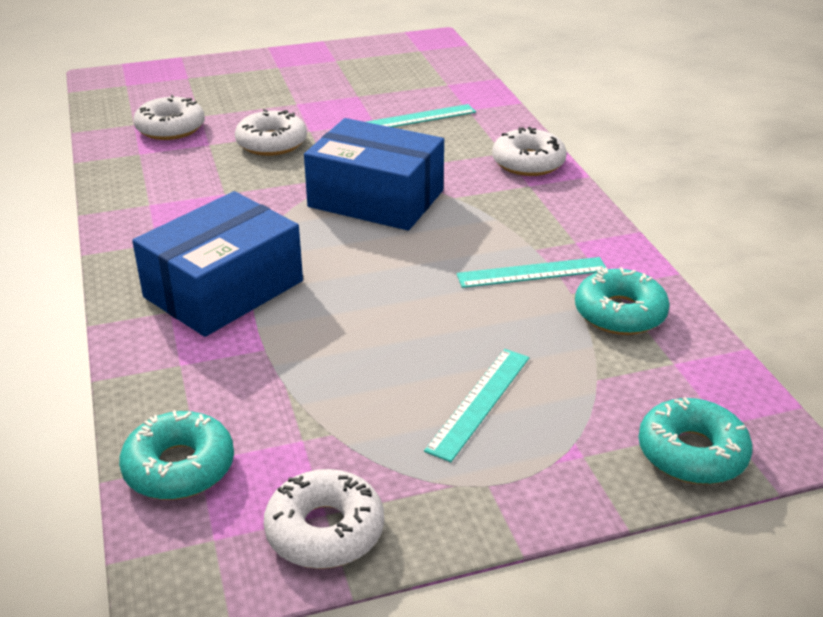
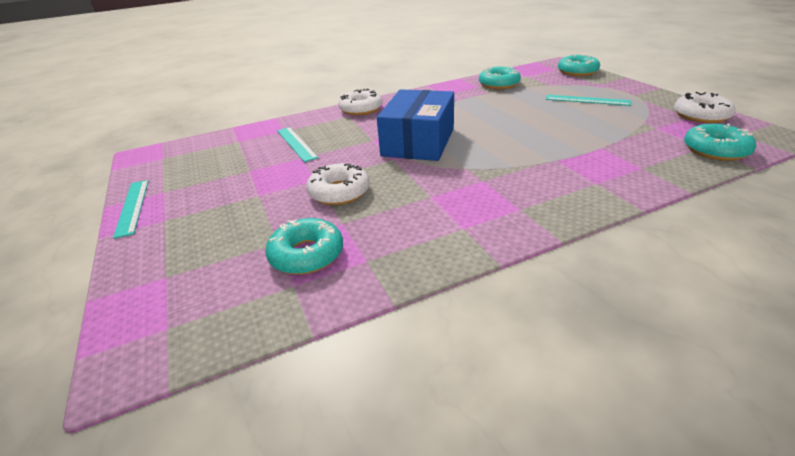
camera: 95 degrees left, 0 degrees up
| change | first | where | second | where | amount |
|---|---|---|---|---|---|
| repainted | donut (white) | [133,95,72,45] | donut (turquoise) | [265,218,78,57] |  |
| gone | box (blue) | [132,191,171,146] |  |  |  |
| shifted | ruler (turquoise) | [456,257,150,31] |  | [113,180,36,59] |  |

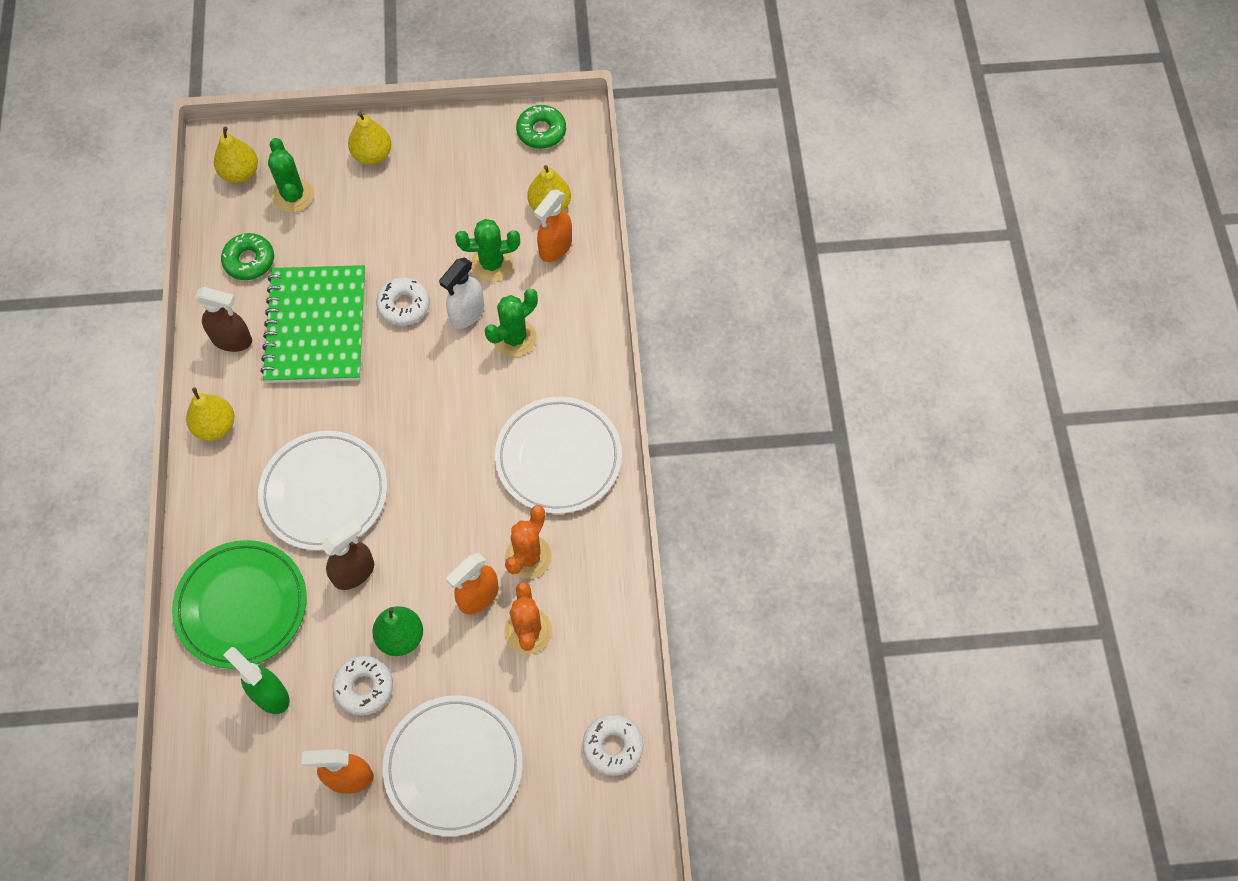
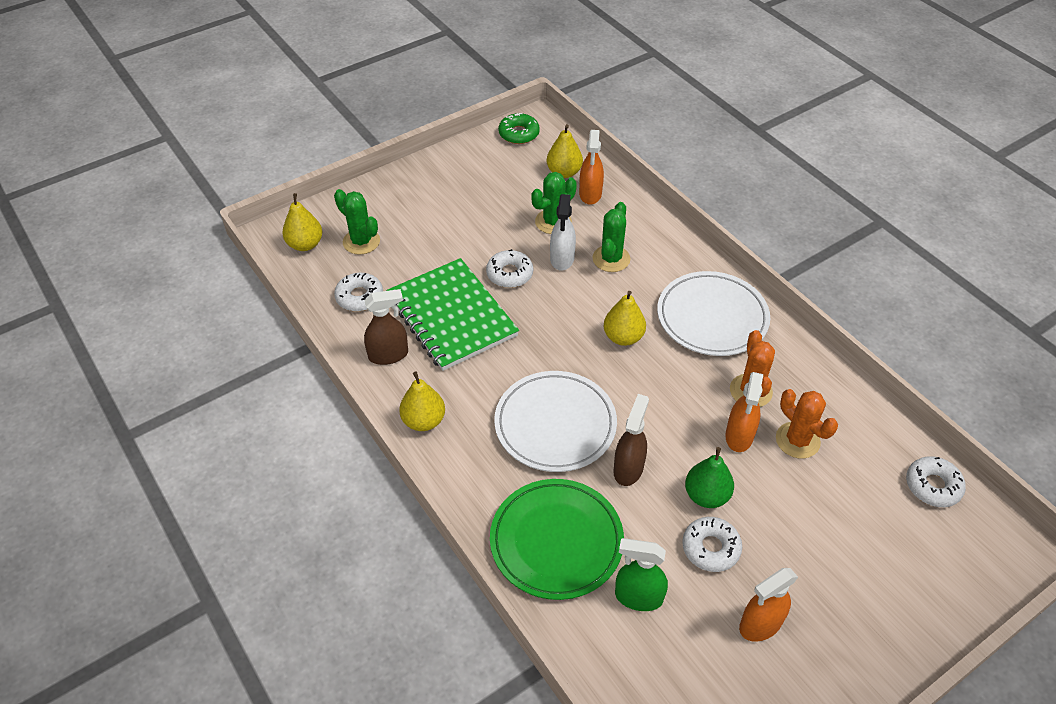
camera: 30 degrees left, 15 degrees down
| change | first | where | second | where | amount |
|---|---|---|---|---|---|
| shifted | pear (yellow) | [348,112,43,53] |  | [604,291,42,55] |  |
| repainted | donut (green) | [221,233,53,47] | donut (white) | [334,273,49,38] |  |
| gone | plate (white) | [382,695,141,142] |  |  |  |

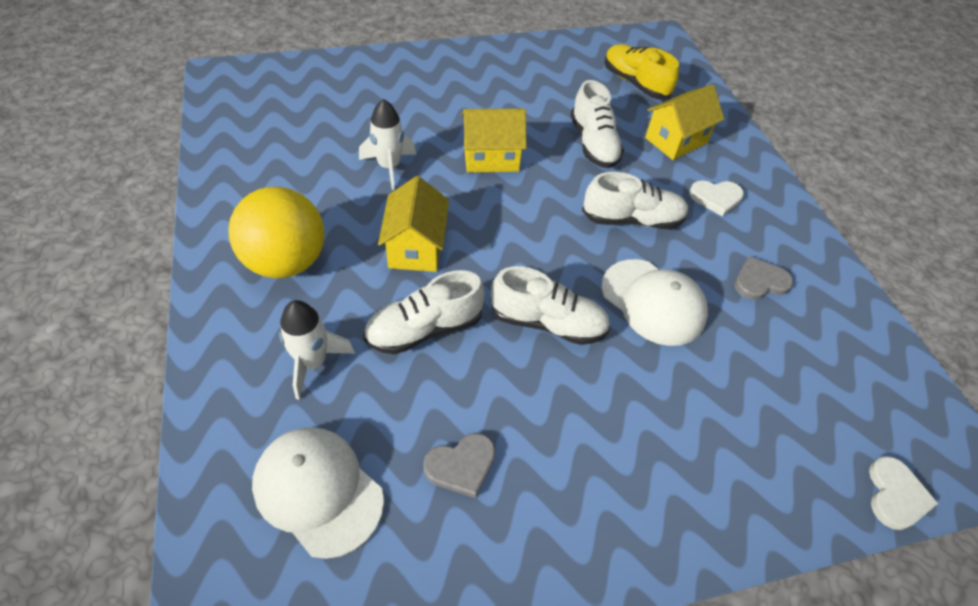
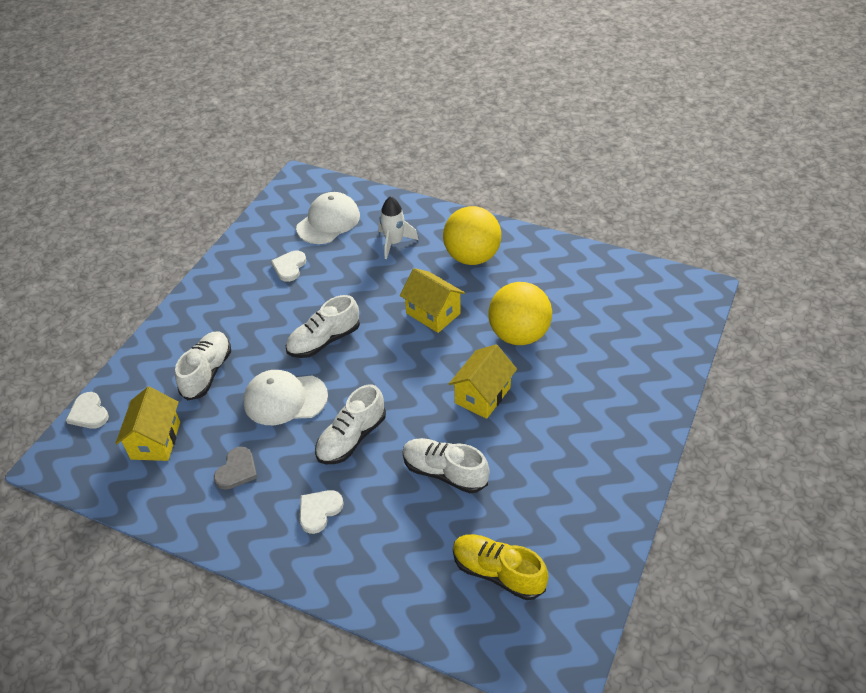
camera: 135 degrees right, 5 degrees down
| change | first | where | second | where | amount |
|---|---|---|---|---|---|
| rotated | shoe (yellow) | [605,44,74,55] |  | [453,534,96,66] | 150 degrees counterclockwise |
| shifted | house (yellow) | [645,84,79,76] |  | [115,387,65,74] |  |
| swapped | rocket (white) | [359,99,57,91] | ball (yellow) | [489,282,63,63] |  |
| shifted | shoe (white) | [363,270,122,84] |  | [175,332,56,68] |  |
| rotated | cap (white) | [252,427,132,132] |  | [296,192,64,52] | 45 degrees counterclockwise |
| repainted | heart (grey) | [423,433,73,65] | heart (white) | [271,251,35,31] |  |

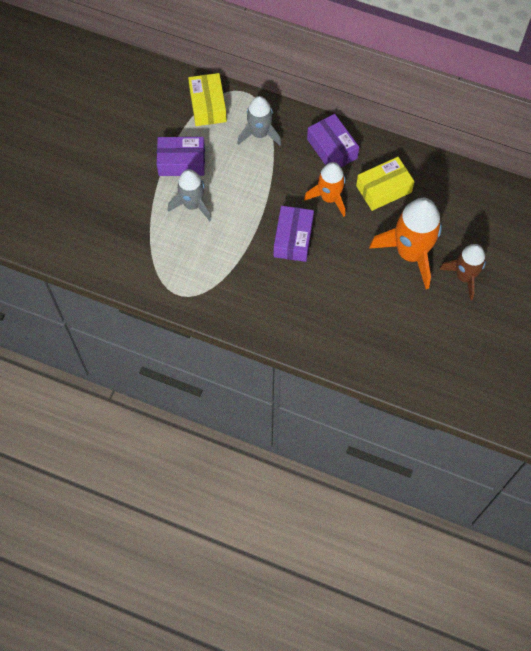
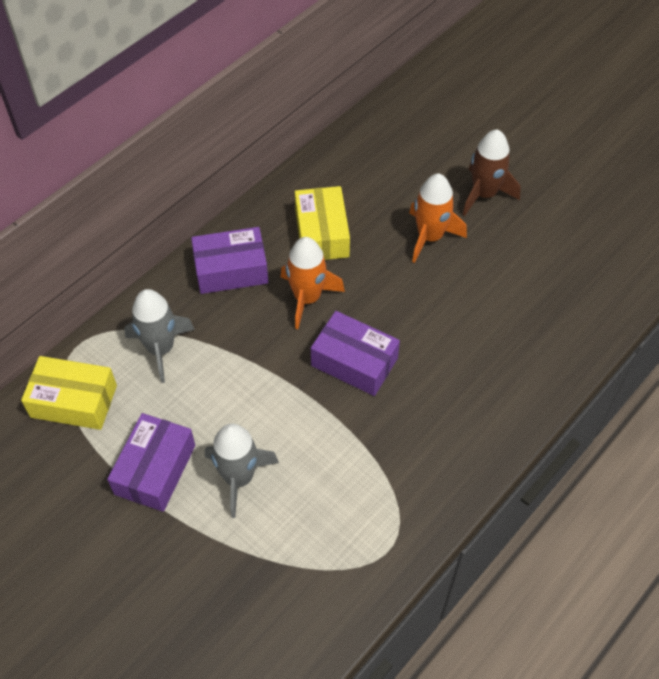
camera: 70 degrees left, 10 degrees down
| change | first | where | second | where | amount |
|---|---|---|---|---|---|
| scaled | rocket (orange) | [369,198,73,91] |  | [409,174,58,89] | x0.63 |

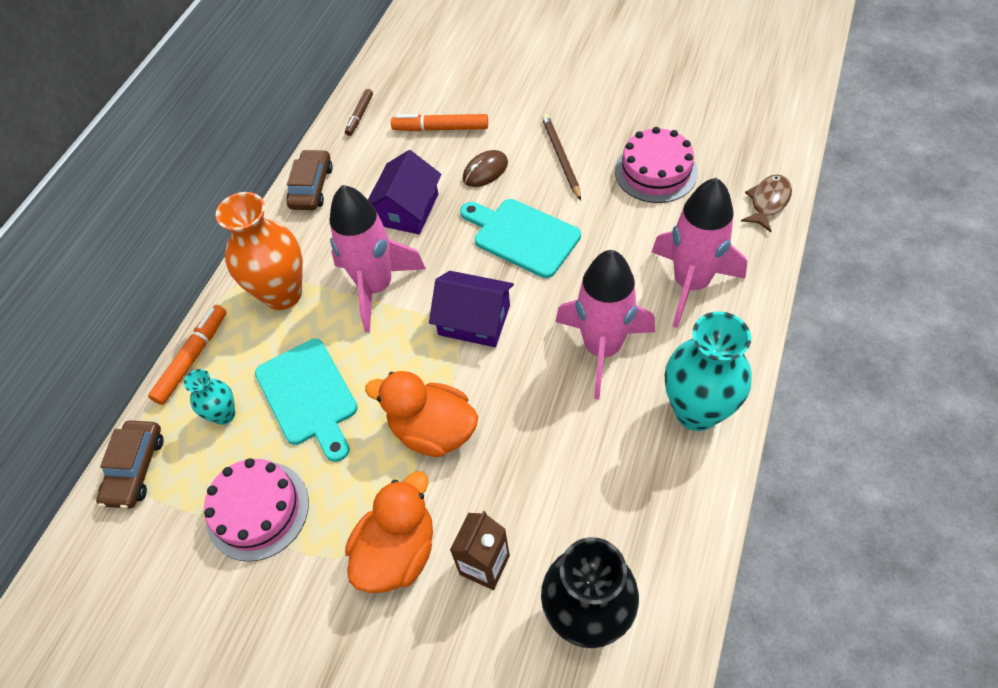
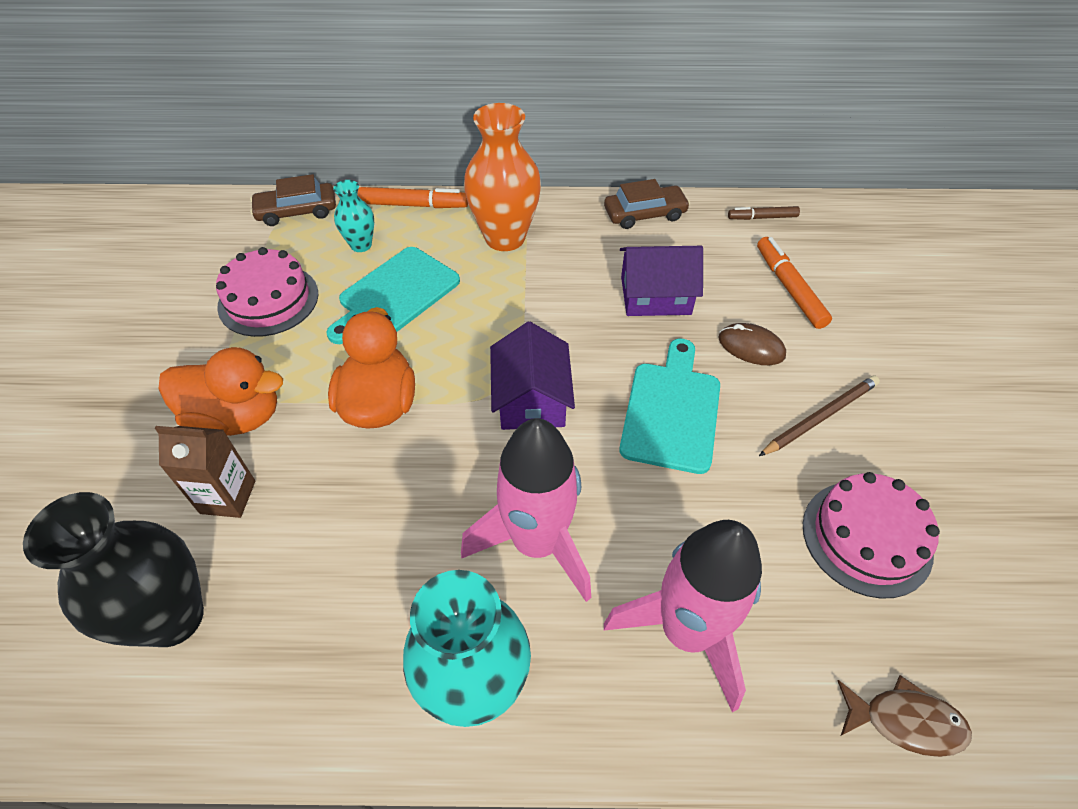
camera: 65 degrees right, 5 degrees down
| change | first | where | second | where | amount |
|---|---|---|---|---|---|
| gone | rocket (pink) | [329,185,97,148] |  |  |  |

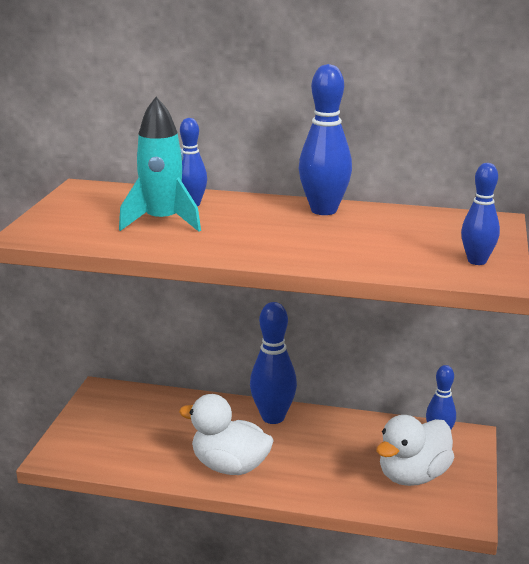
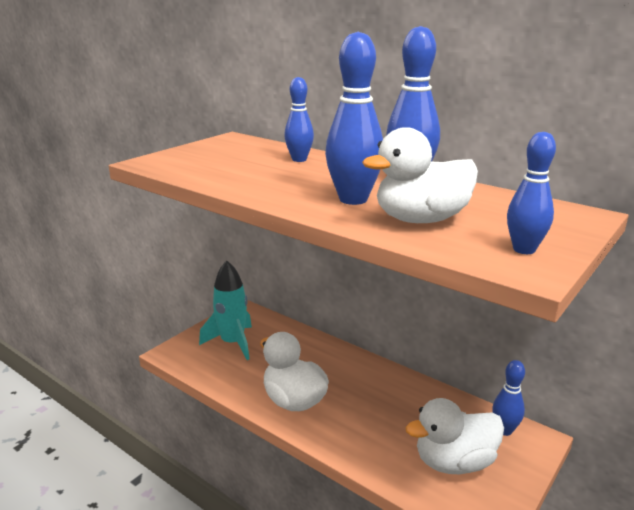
camera: 25 degrees right, 0 degrees up
| change | first | where | second | where | amount |
|---|---|---|---|---|---|
| shifted | rocket (turquoise) | [119,97,82,135] |  | [199,260,53,100] |  |
| shifted | bowling pin (blue) | [250,302,47,122] |  | [325,32,58,173] |  |
| new |  |  | duck (white) | [362,127,116,96] |  |

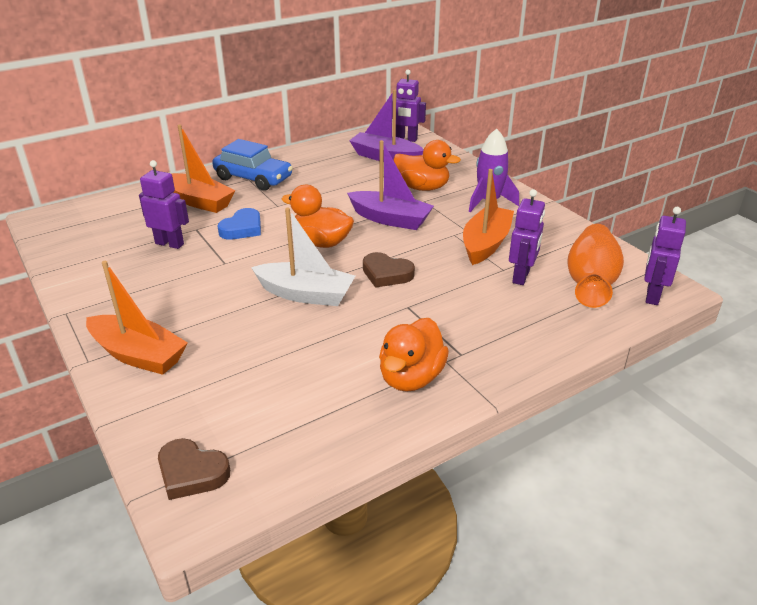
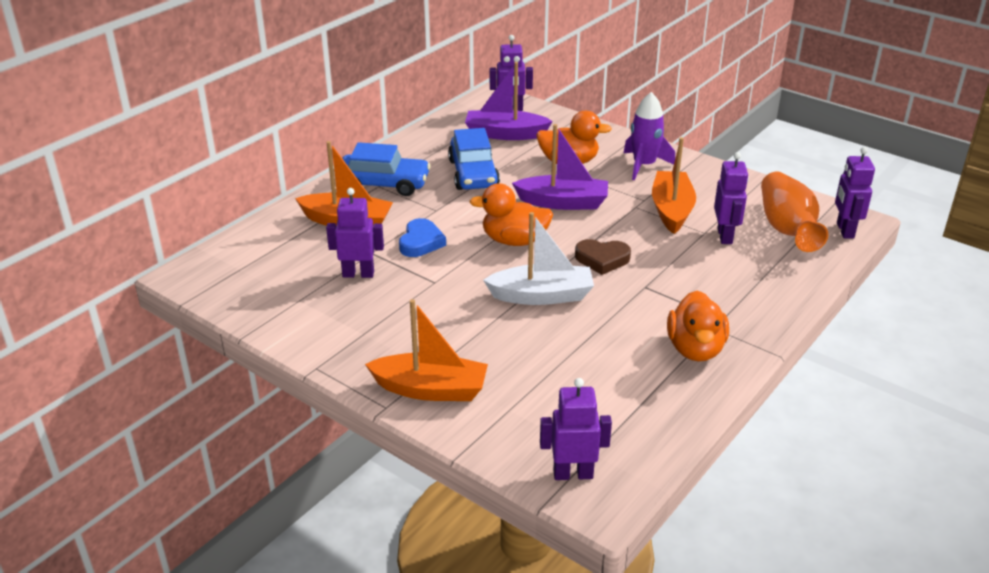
camera: 20 degrees left, 0 degrees up
| change | first | where | second | where | amount |
|---|---|---|---|---|---|
| swapped | heart (brown) | [158,438,72,62] | robot (purple) | [540,378,72,102] |  |
| new |  |  | car (blue) | [448,128,52,62] |  |

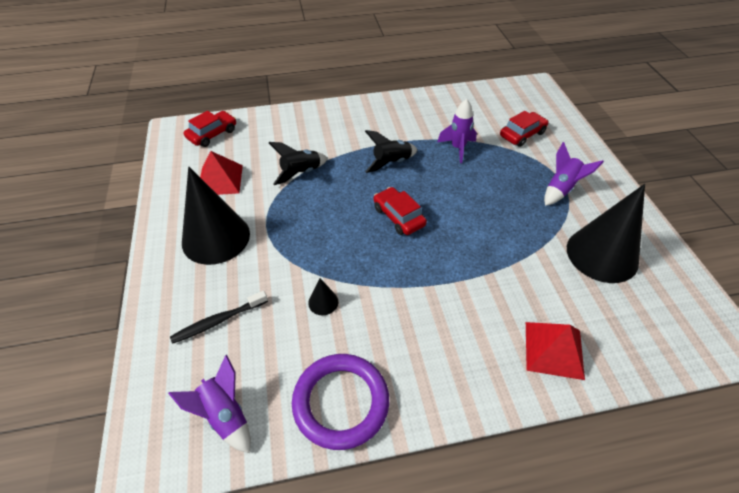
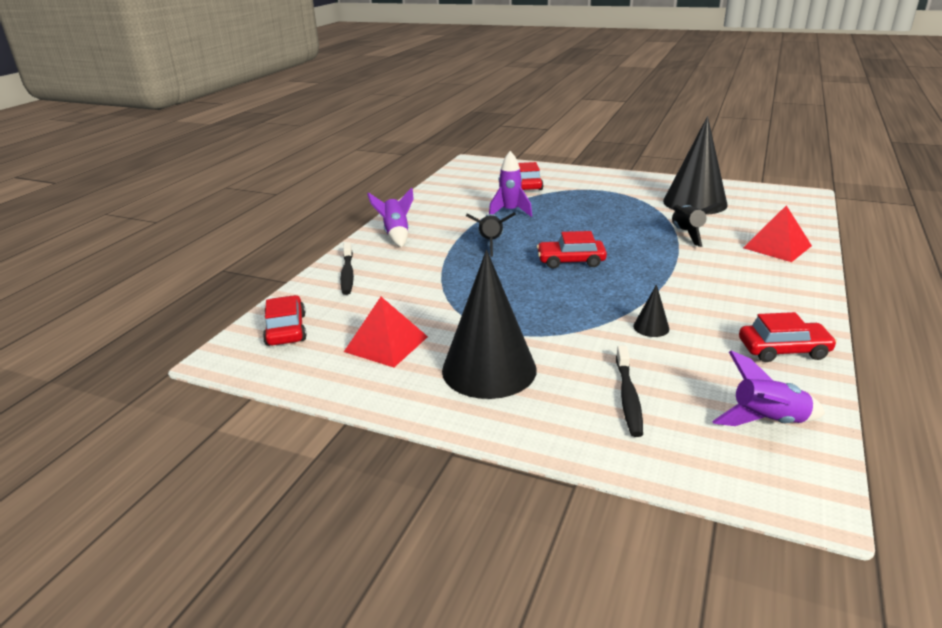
camera: 55 degrees left, 20 degrees down
| change | first | where | second | where | amount |
|---|---|---|---|---|---|
| shifted | rocket (black) | [269,142,59,43] |  | [672,202,53,45] |  |
| shifted | rocket (purple) | [544,142,60,64] |  | [367,187,47,60] |  |
| swapped | ring (purple) | [292,354,97,96] | car (red) | [739,312,98,50] |  |
| new |  |  | toothbrush (black) | [340,242,14,53] |  |

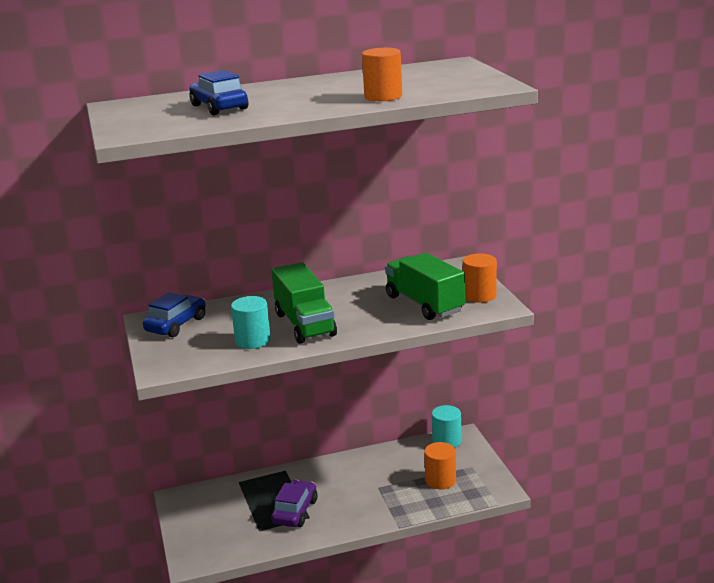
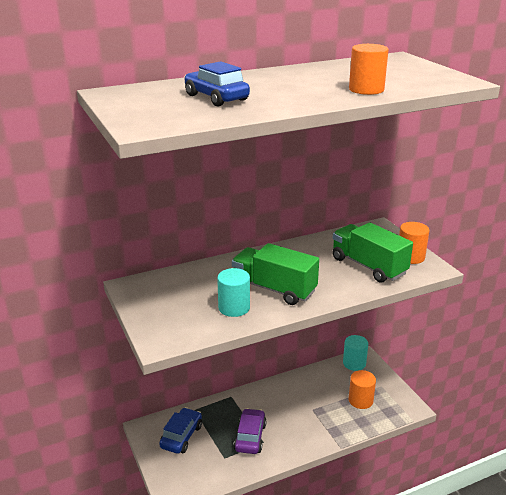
camera: 10 degrees left, 5 degrees up
| change | first | where | second | where | amount |
|---|---|---|---|---|---|
| rotated | truck (green) | [271,262,66,82] |  | [232,243,87,62] | 150 degrees clockwise |
| shifted | car (blue) | [143,292,63,45] |  | [159,407,43,47] |  |

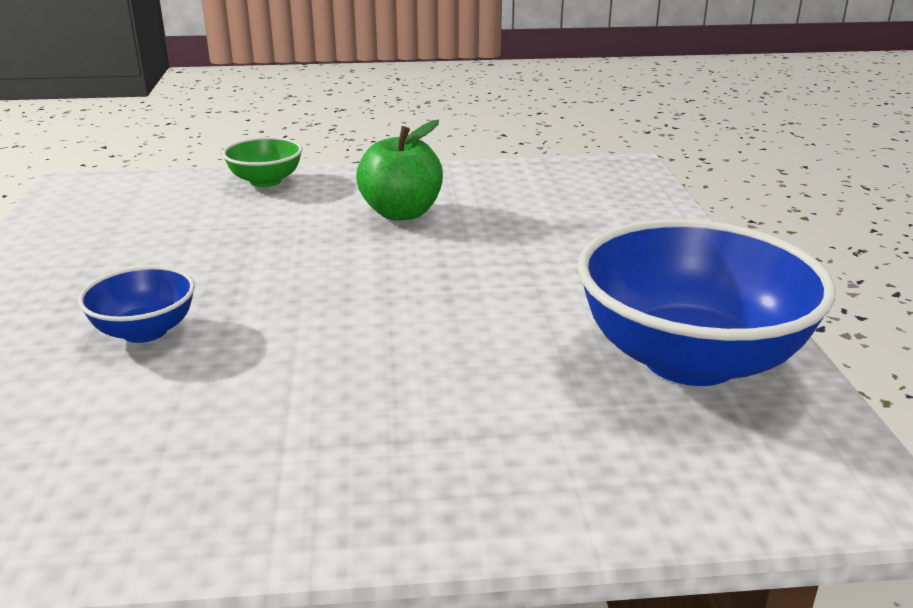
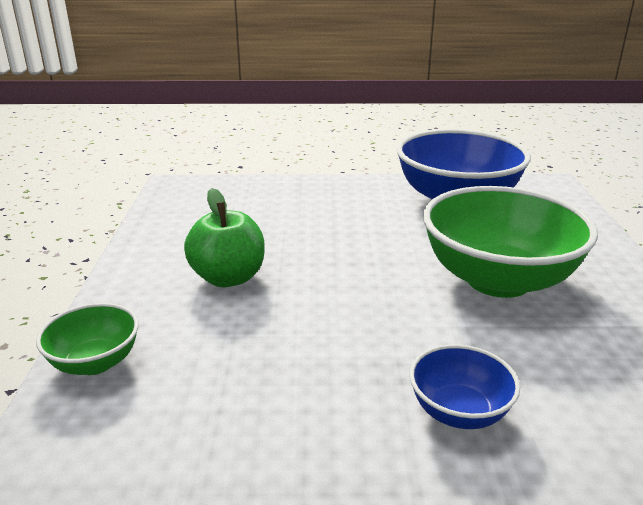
camera: 85 degrees left, 0 degrees up
| change | first | where | second | where | amount |
|---|---|---|---|---|---|
| new |  |  | bowl (green) | [423,186,175,112] |  |

